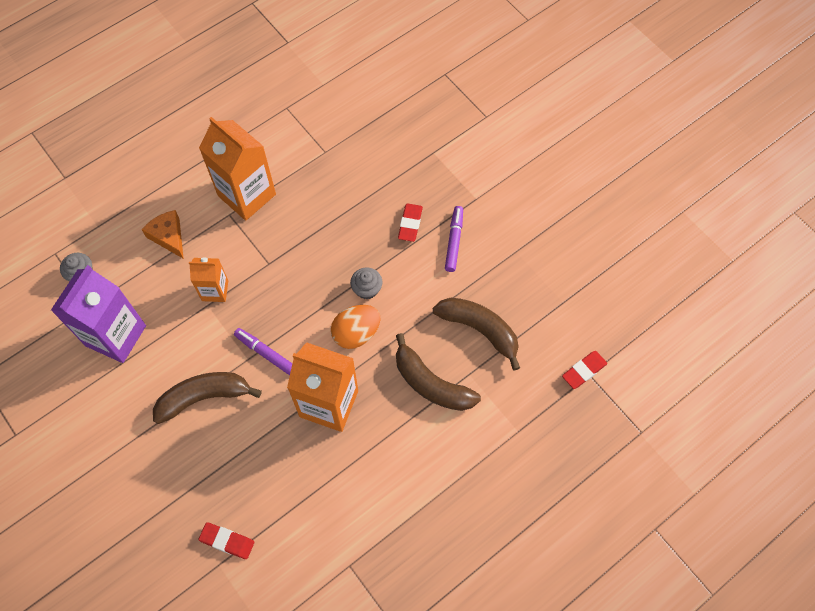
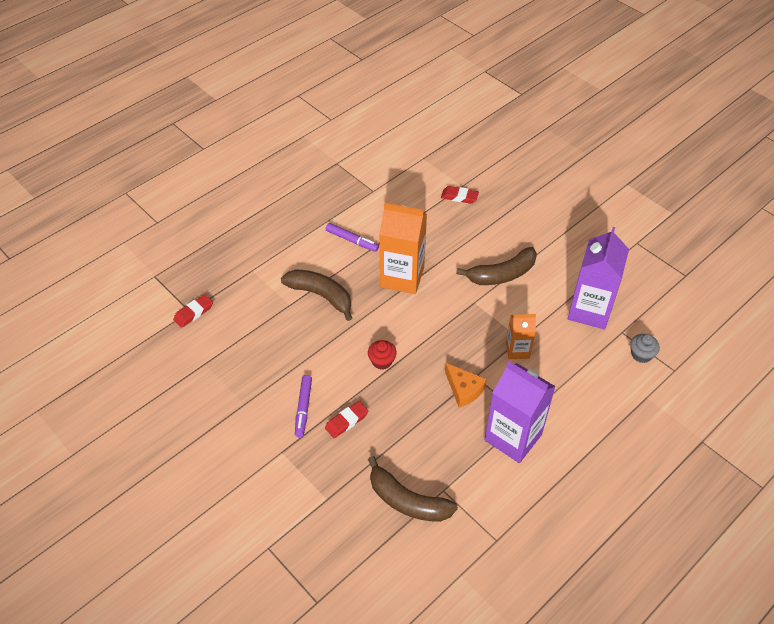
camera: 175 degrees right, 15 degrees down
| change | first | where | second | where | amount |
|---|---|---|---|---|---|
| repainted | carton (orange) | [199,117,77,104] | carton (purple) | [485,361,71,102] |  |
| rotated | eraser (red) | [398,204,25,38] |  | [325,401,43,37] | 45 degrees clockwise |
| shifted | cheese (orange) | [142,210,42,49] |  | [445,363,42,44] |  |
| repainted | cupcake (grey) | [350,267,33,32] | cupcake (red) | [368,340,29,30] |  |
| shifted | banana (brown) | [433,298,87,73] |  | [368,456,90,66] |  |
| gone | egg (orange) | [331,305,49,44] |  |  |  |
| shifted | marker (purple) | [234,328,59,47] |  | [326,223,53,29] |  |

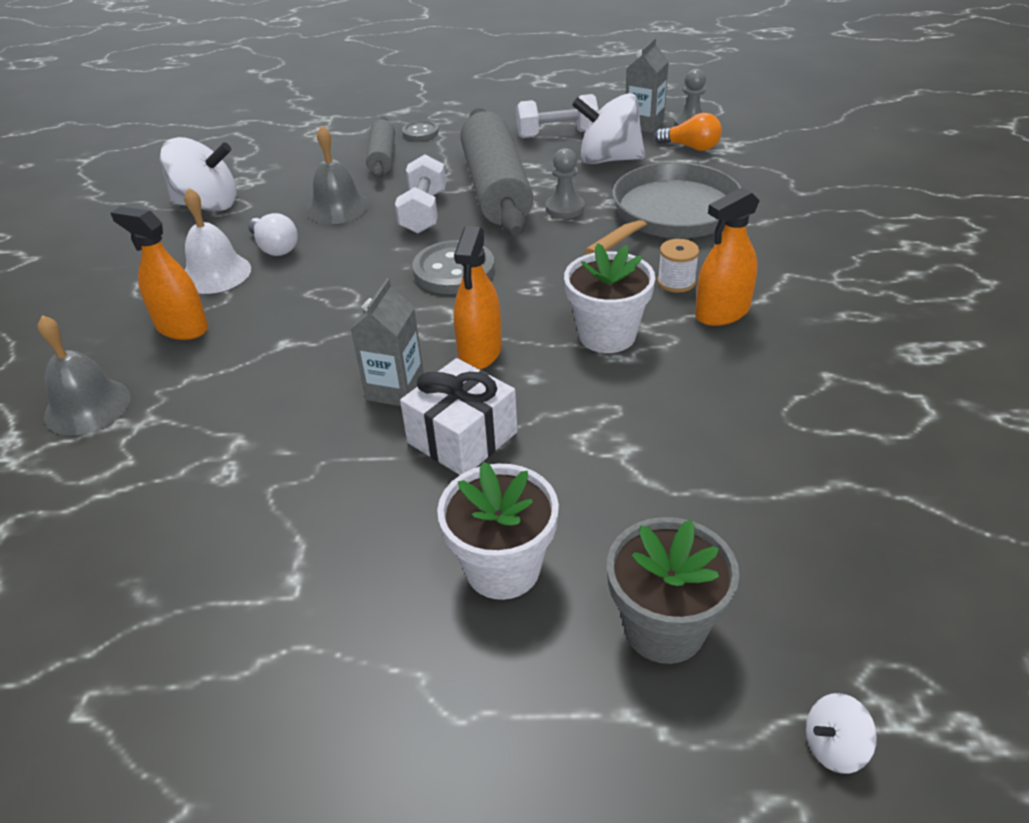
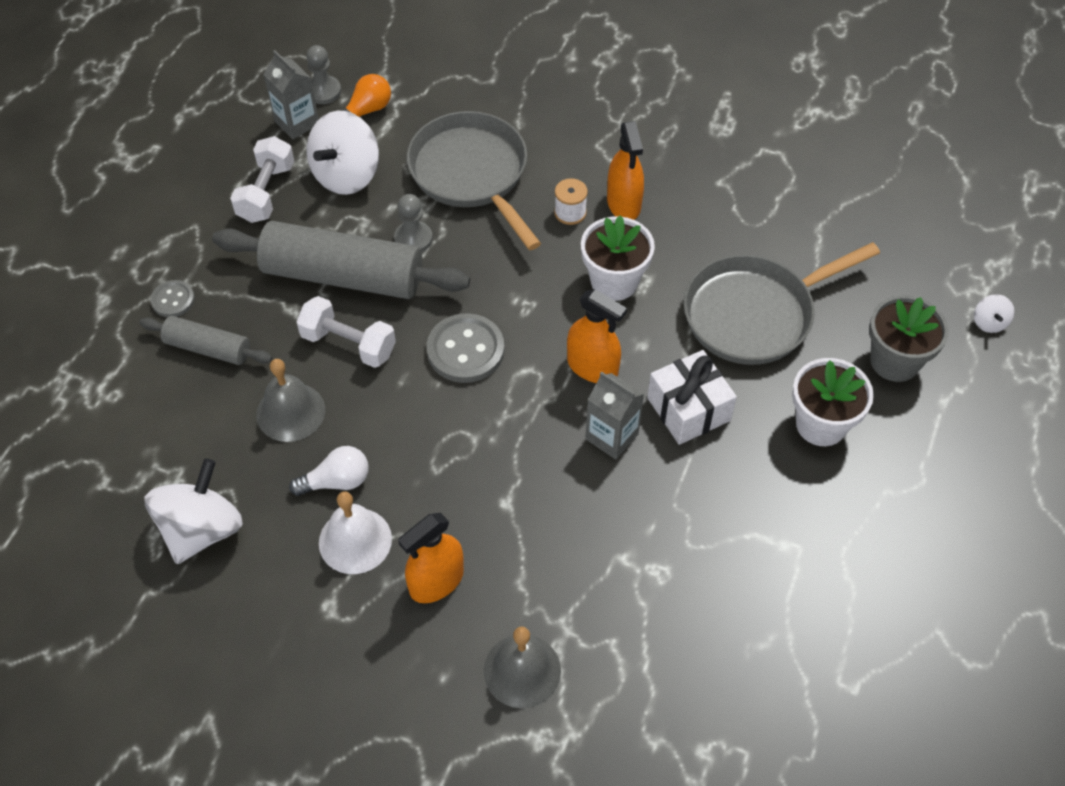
camera: 70 degrees left, 15 degrees up
| change | first | where | second | where | amount |
|---|---|---|---|---|---|
| new |  |  | pan (grey) | [684,242,196,123] |  |

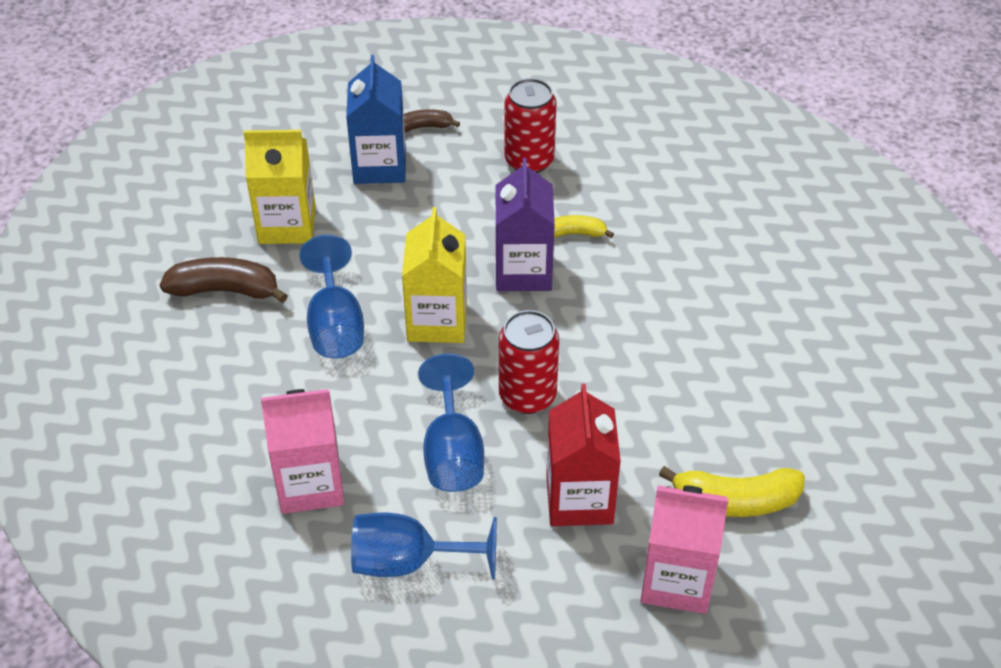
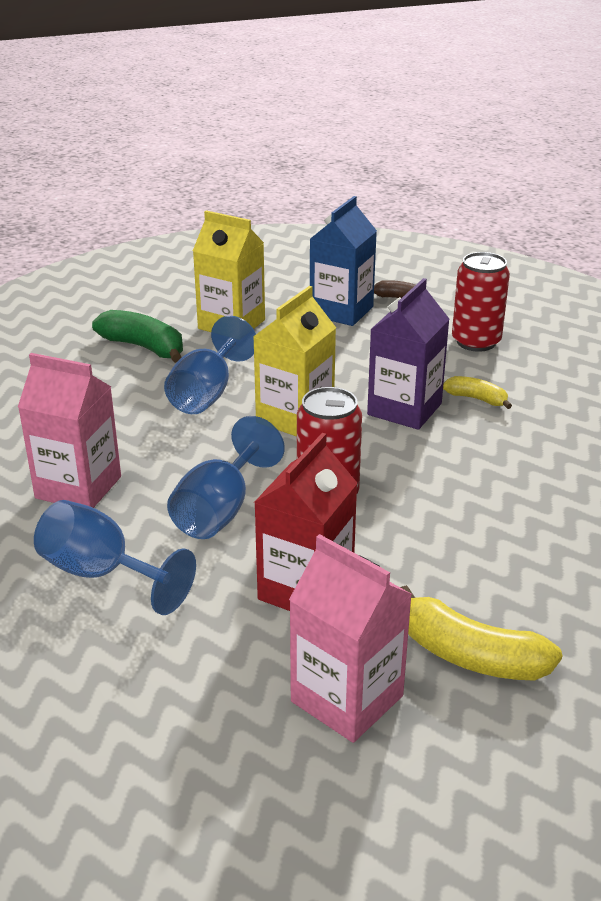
camera: 30 degrees right, 15 degrees down
| change | first | where | second | where | amount |
|---|---|---|---|---|---|
| repainted | banana (brown) | [160,257,128,46] | banana (green) | [92,310,91,53] |  |

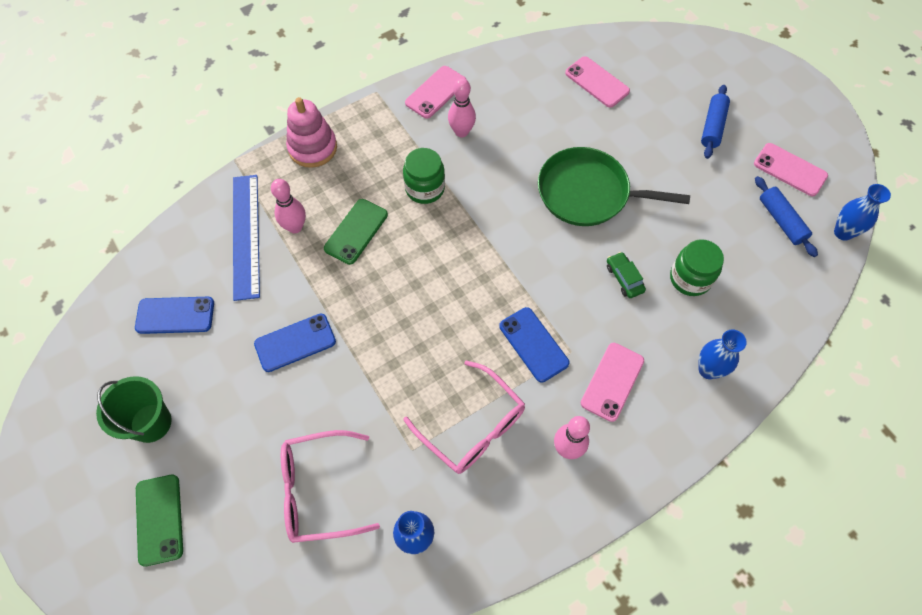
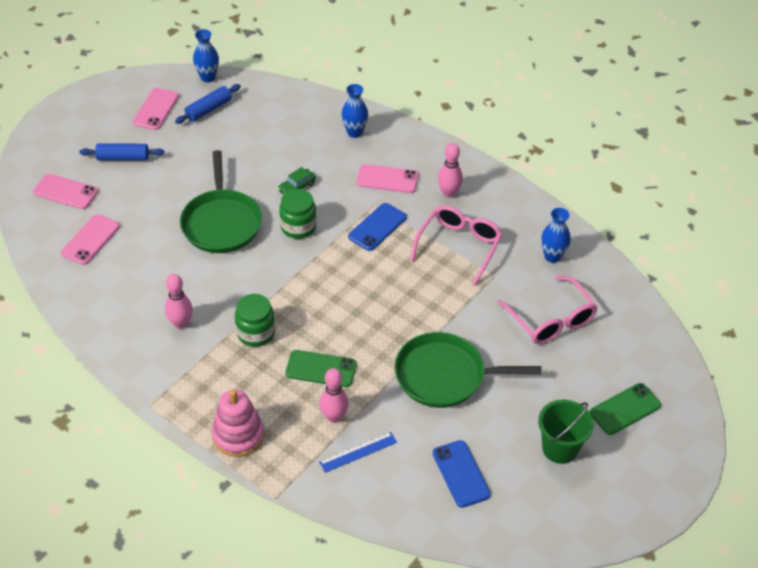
camera: 110 degrees left, 15 degrees down
| change | first | where | second | where | amount |
|---|---|---|---|---|---|
| shifted | phone (pink) | [405,66,62,53] |  | [33,174,65,35] |  |
| scaled | ruler (blue) | [233,175,27,126] |  | [319,432,78,41] | x0.56 |
| shifted | jar (green) | [670,239,54,57] |  | [279,189,38,50] |  |
| swapped | phone (blue) | [254,314,82,58] | pan (green) | [394,332,148,76] |  |

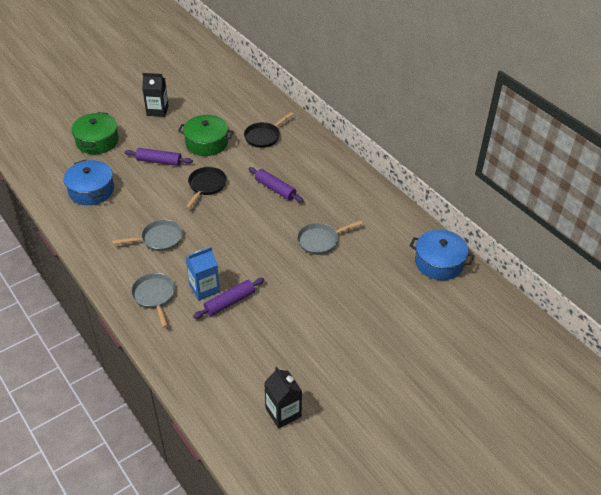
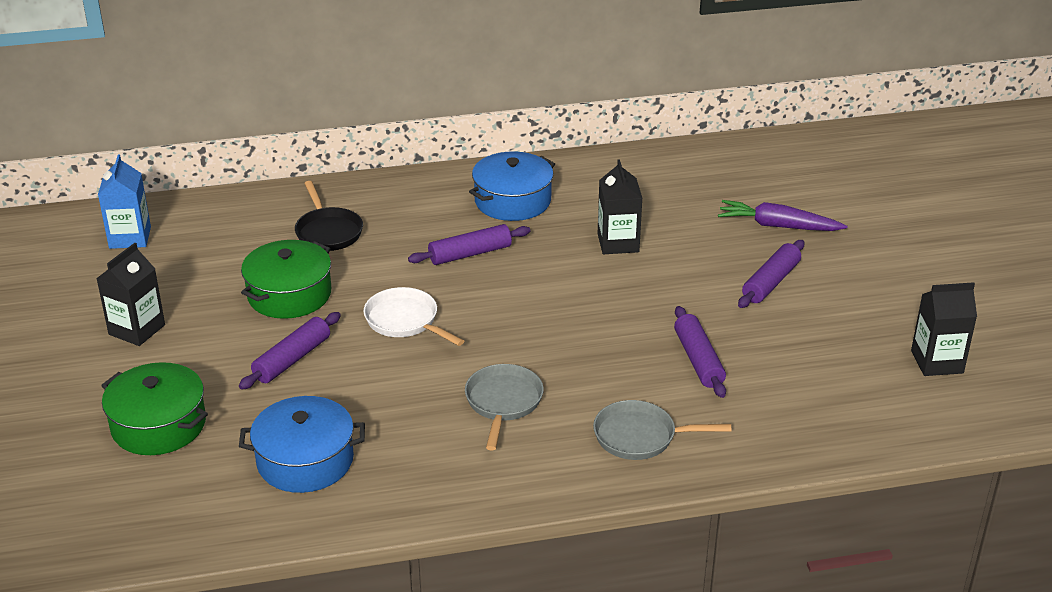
camera: 65 degrees left, 10 degrees down
| change | first | where | second | where | amount |
|---|---|---|---|---|---|
| repainted | pan (black) | [186,167,41,41] | pan (white) | [363,287,101,59] |  |
| swapped | pan (grey) | [297,220,66,35] | carton (black) | [598,160,44,94] |  |
| shifted | pot (blue) | [410,229,64,51] |  | [469,151,86,70] |  |
| shifted | carton (blue) | [186,247,34,54] |  | [98,154,53,95] |  |
| new |  |  | carrot (purple) | [718,200,130,31] |  |
| new |  |  | rolling pin (purple) | [738,240,66,68] |  |

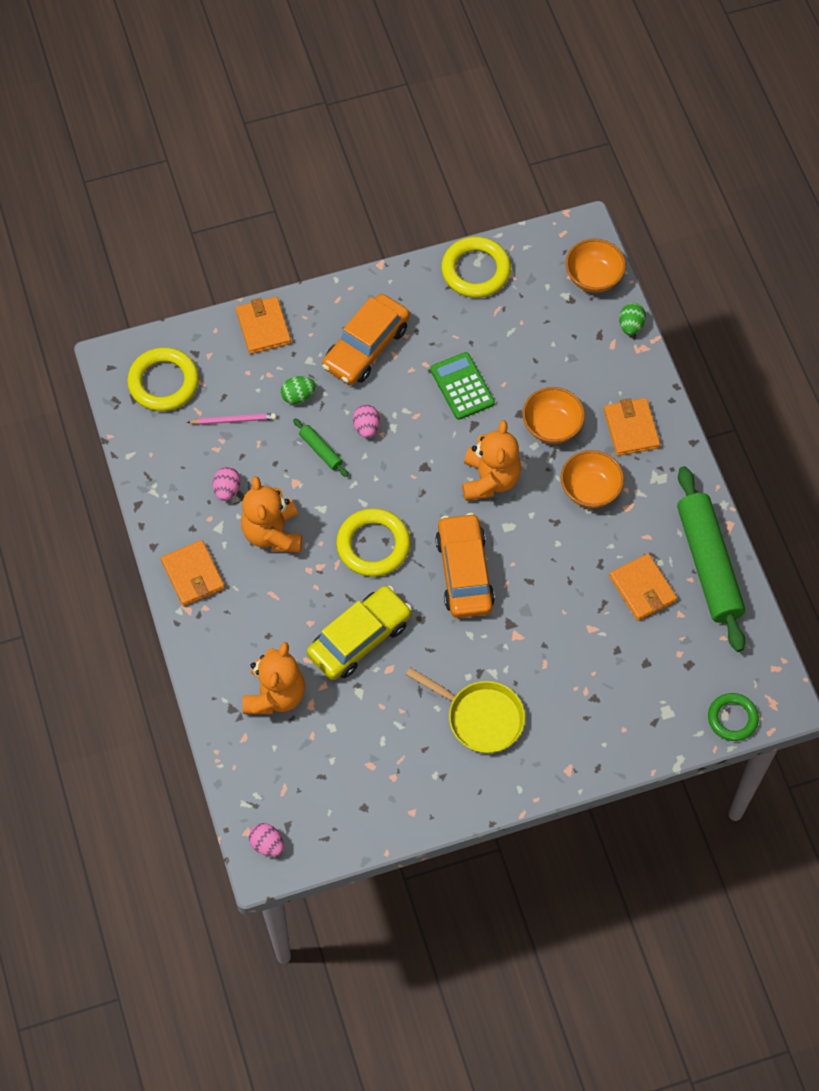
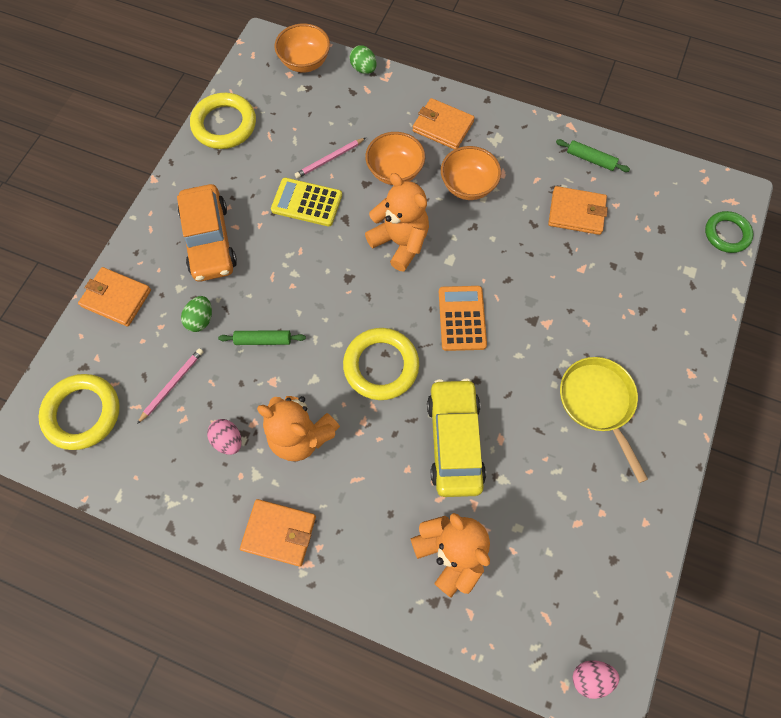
camera: 50 degrees left, 5 degrees up
| change | first | where | second | where | amount |
|---|---|---|---|---|---|
| repainted | calculator (green) | [430,352,65,68] | calculator (yellow) | [271,178,71,48] |  |
| gone | egg (pink) | [353,405,27,33] |  |  |  |
| scaled | rolling pin (green) | [677,466,68,186] |  | [556,139,74,33] | x0.42 |
| swapped | car (orange) | [435,513,60,105] | calculator (orange) | [439,286,48,65] |  |
| rotated | pan (yellow) | [406,667,119,86] |  | [560,357,88,126] | 90 degrees counterclockwise |
| new |  |  | pencil (pink) | [295,138,71,40] |  |

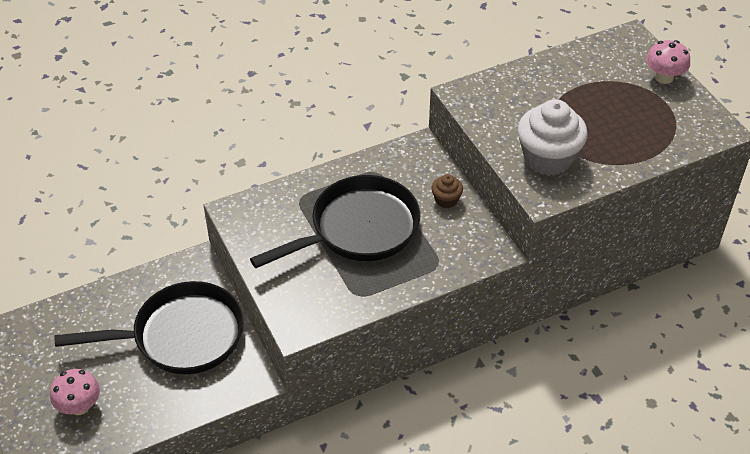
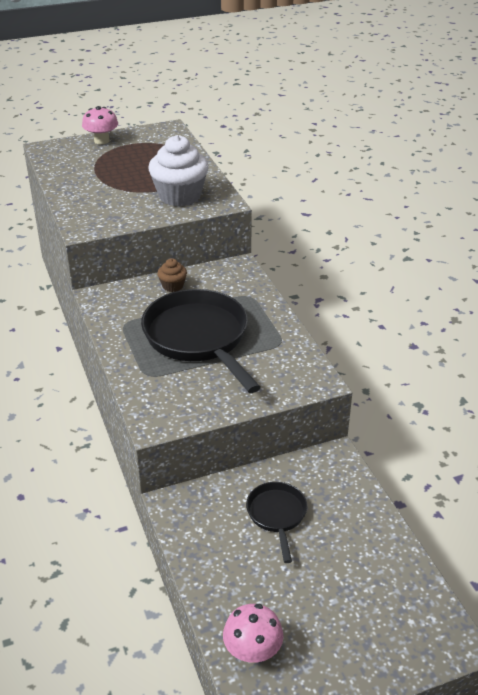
camera: 85 degrees left, 10 degrees down
| change | first | where | second | where | amount |
|---|---|---|---|---|---|
| scaled | pan (black) | [55,281,189,93] |  | [246,482,61,81] | x0.51 |
| shifted | mushroom (pink) | [50,369,50,46] |  | [223,604,60,59] |  |

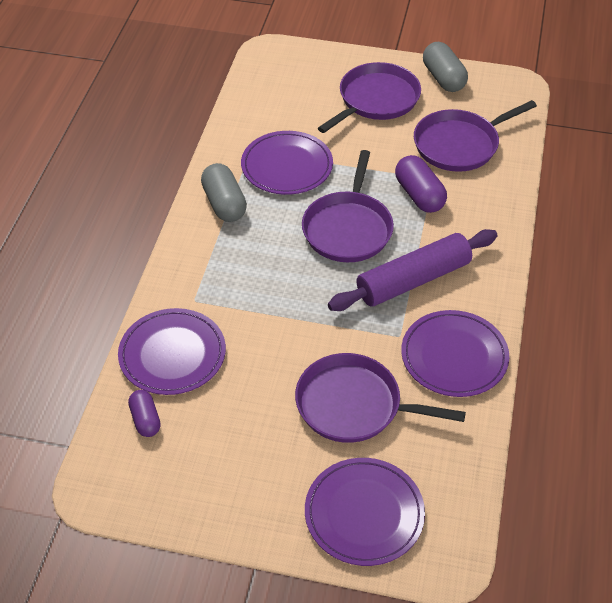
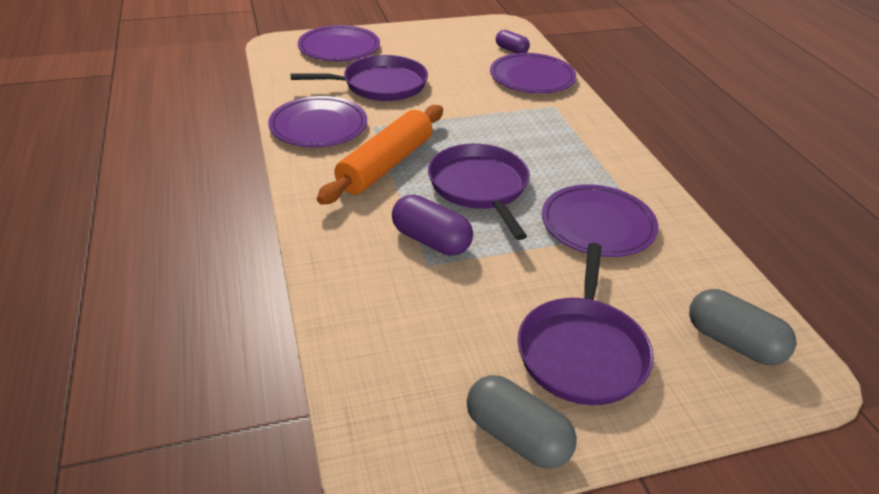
camera: 150 degrees right, 10 degrees down
| change | first | where | second | where | amount |
|---|---|---|---|---|---|
| gone | pan (purple) | [414,100,123,72] |  |  |  |
| shifted | capsule (grey) | [201,163,46,59] |  | [689,289,107,76] |  |
| repainted | rolling pin (purple) | [328,229,170,82] | rolling pin (orange) | [317,105,126,100] |  |

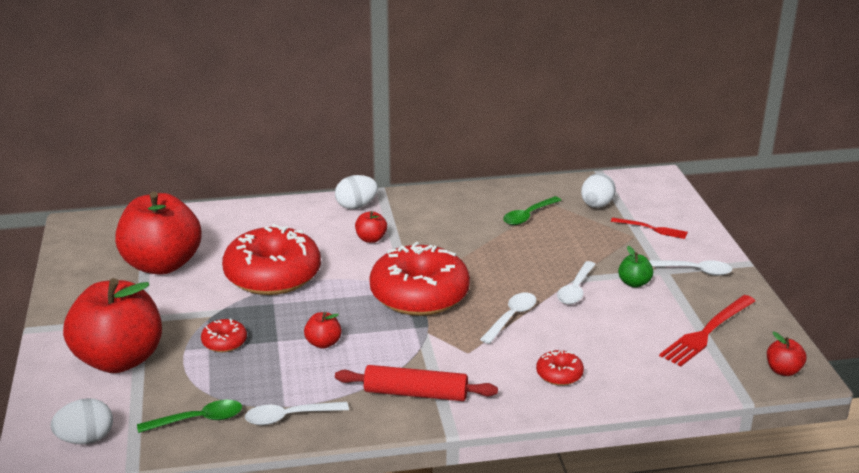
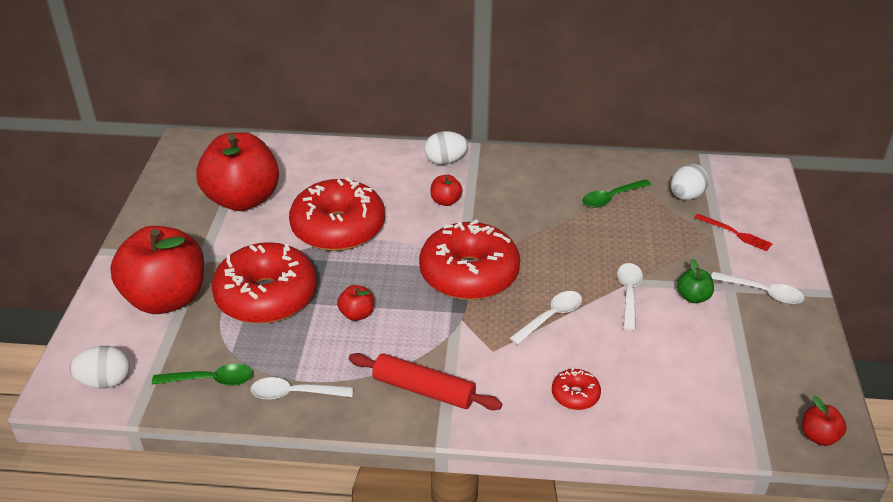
camera: 15 degrees right, 10 degrees up
| change | first | where | second | where | amount |
|---|---|---|---|---|---|
| rotated | spoon (white) | [557,261,39,43] |  | [617,263,26,68] | 150 degrees clockwise |
| gone | fork (red) | [659,295,96,72] |  |  |  |
| scaled | donut (red) | [201,318,46,34] |  | [211,242,106,82] | x2.33 |

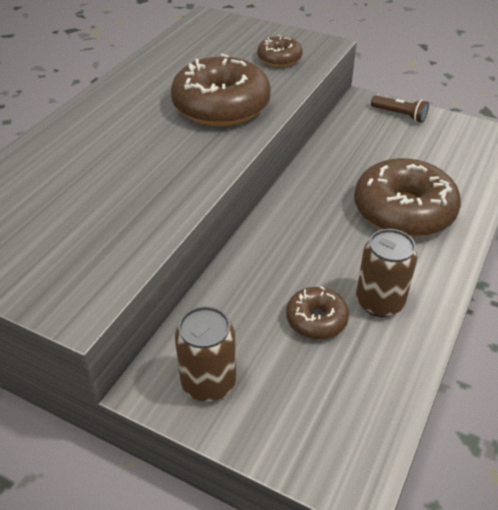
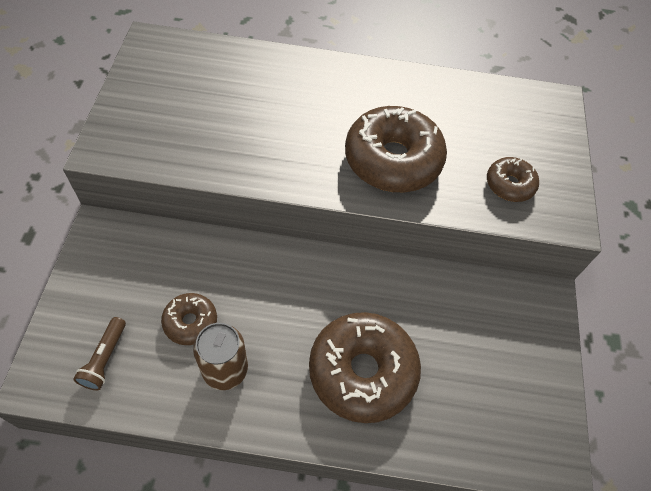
camera: 65 degrees right, 15 degrees up
| change | first | where | second | where | amount |
|---|---|---|---|---|---|
| shifted | flashlight (brown) | [371,95,58,28] |  | [73,317,53,73] |  |
| gone | can (brown) | [175,306,61,96] |  |  |  |

